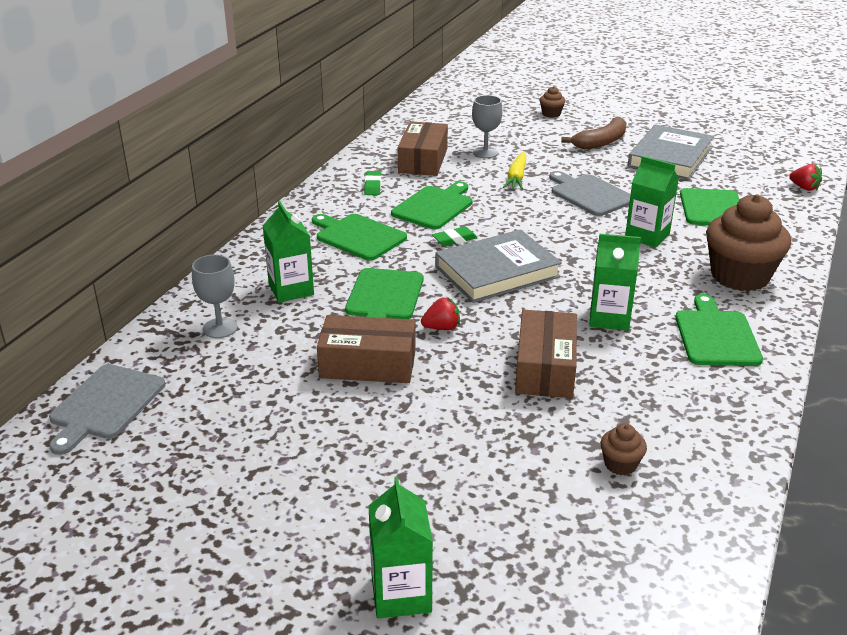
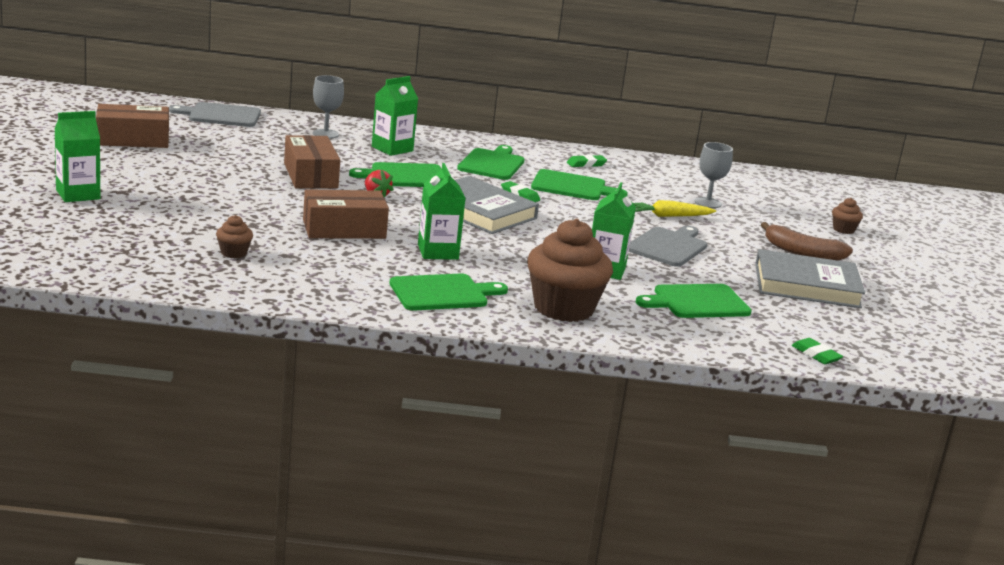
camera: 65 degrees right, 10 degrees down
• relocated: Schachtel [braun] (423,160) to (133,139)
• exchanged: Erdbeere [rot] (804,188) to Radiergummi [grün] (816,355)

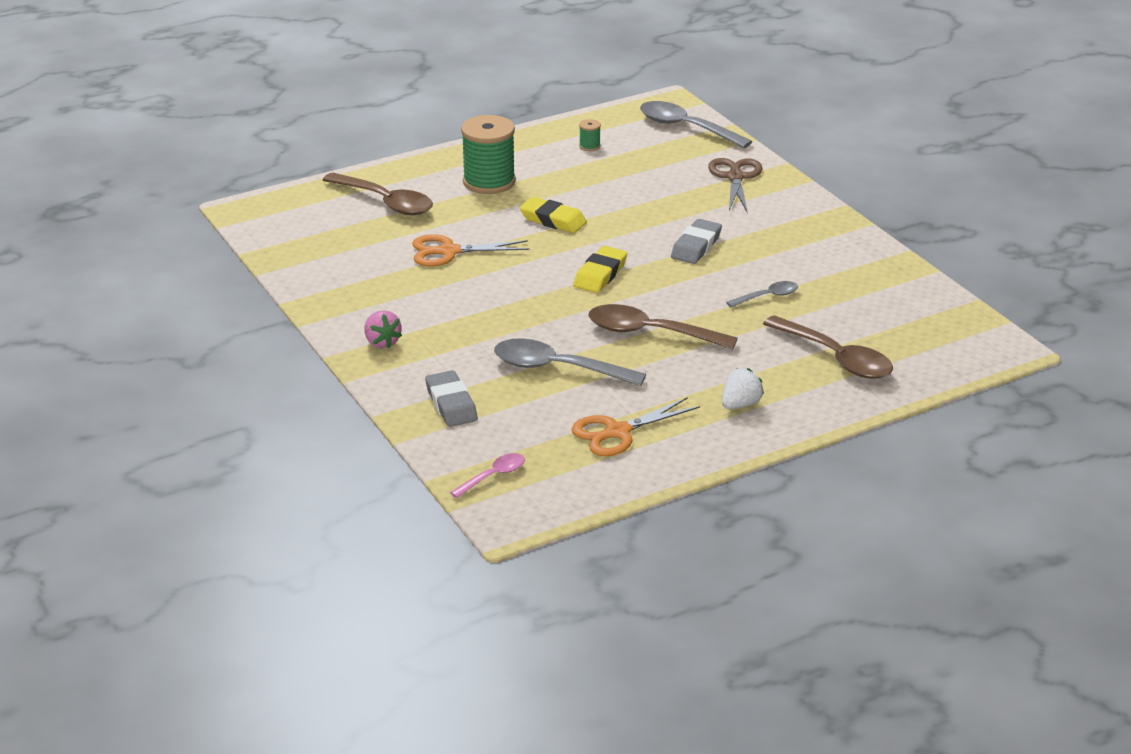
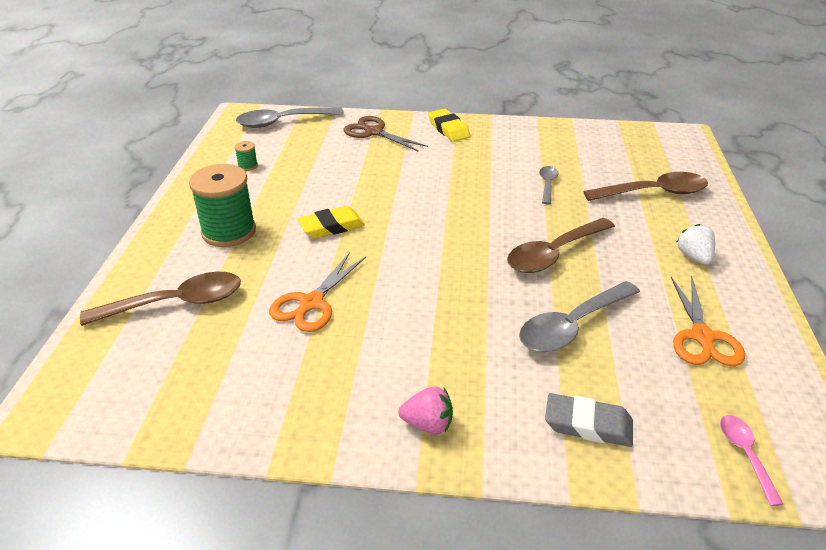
camera: 55 degrees left, 5 degrees up
• relocated: Radiergummi [gelb] (600,274) to (448,129)
• missing: Radiergummi [grau] (696,246)

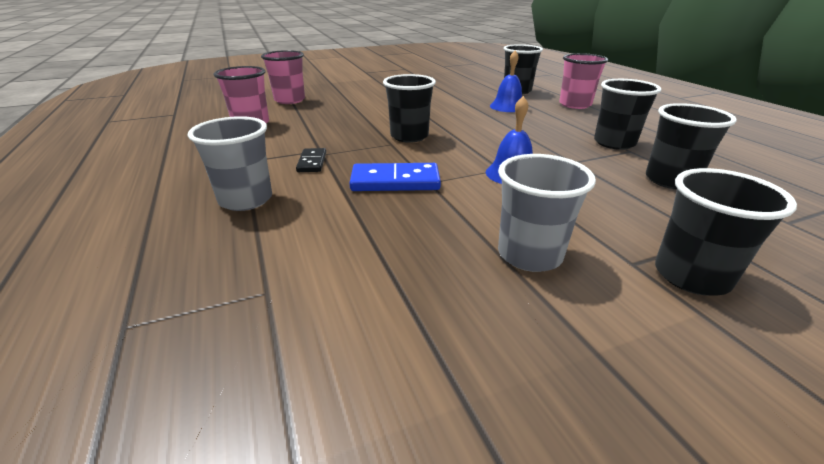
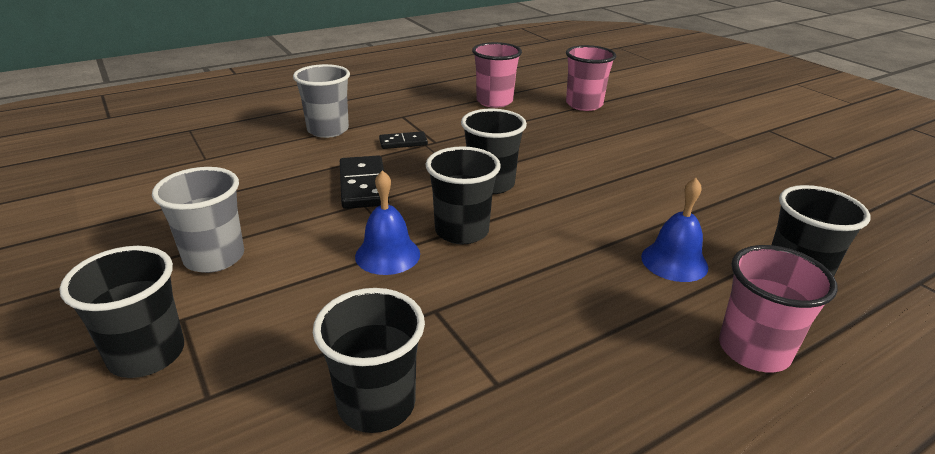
camera: 80 degrees right, 0 degrees up
• colour: Dominostein [blau] (395,181) to Dominostein [schwarz] (363,185)
• relocated: Becher [schwarz] (614,143) to (461,231)

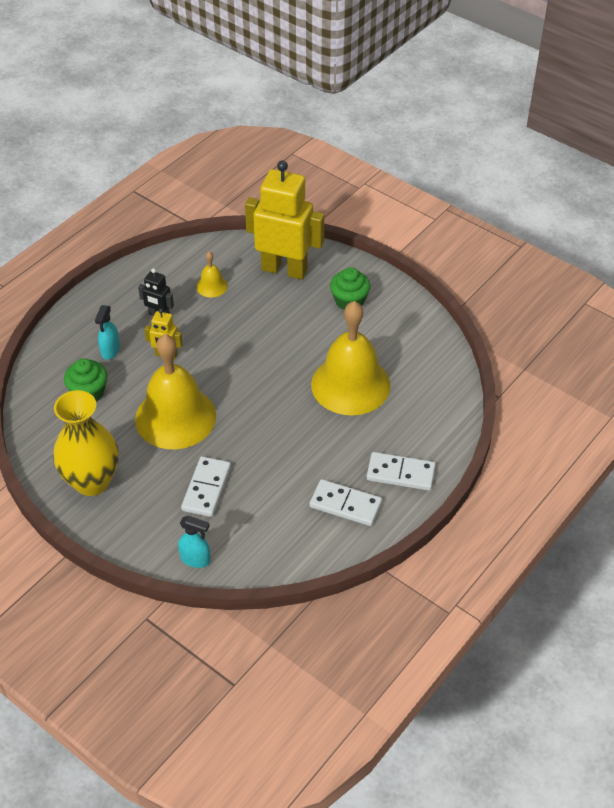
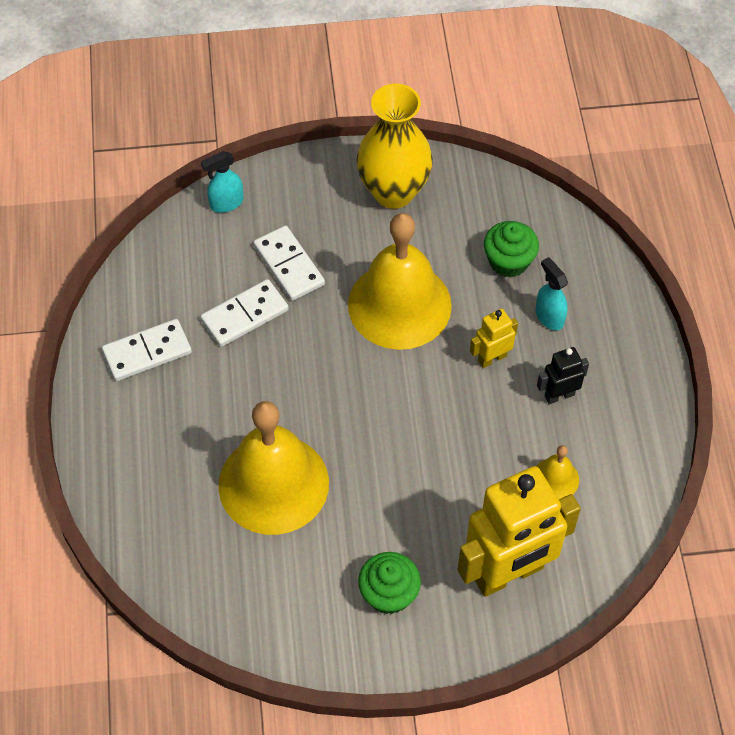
camera: 135 degrees right, 10 degrees up
• relocated: Dominostein [weiß] (400,473) to (245,315)

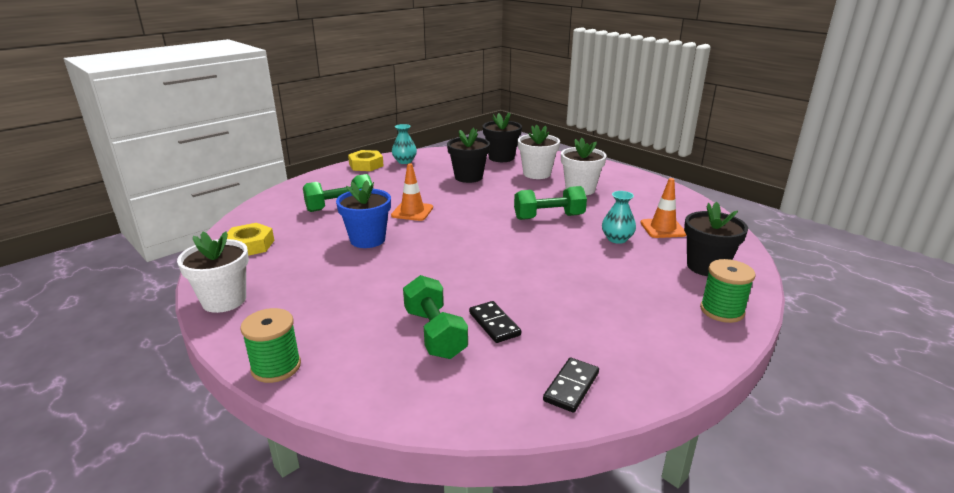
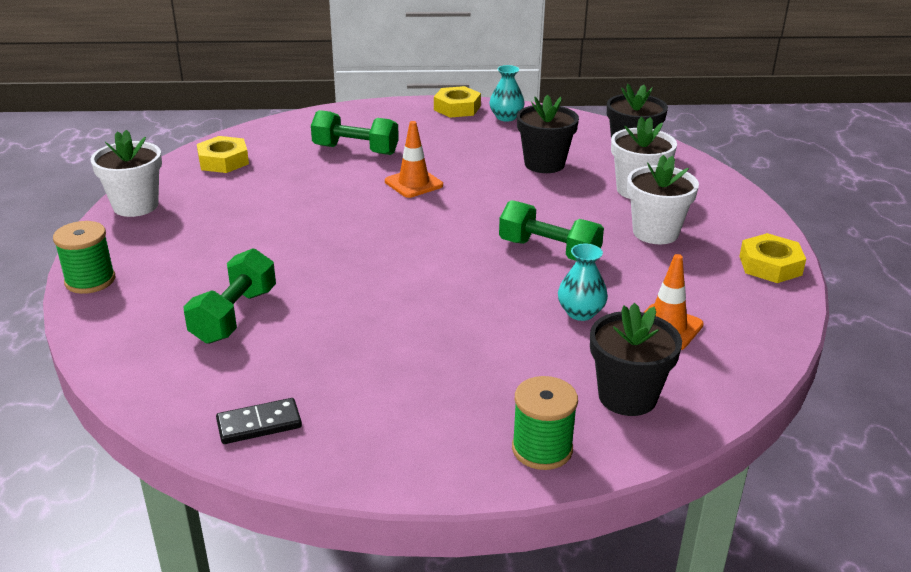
camera: 40 degrees right, 5 degrees up
• appeared: Sechskantmutter [gelb] (770,265)
• missing: Blumentopf [blau] (367,239)
• missing: Dominostein [schwarz] (494,324)

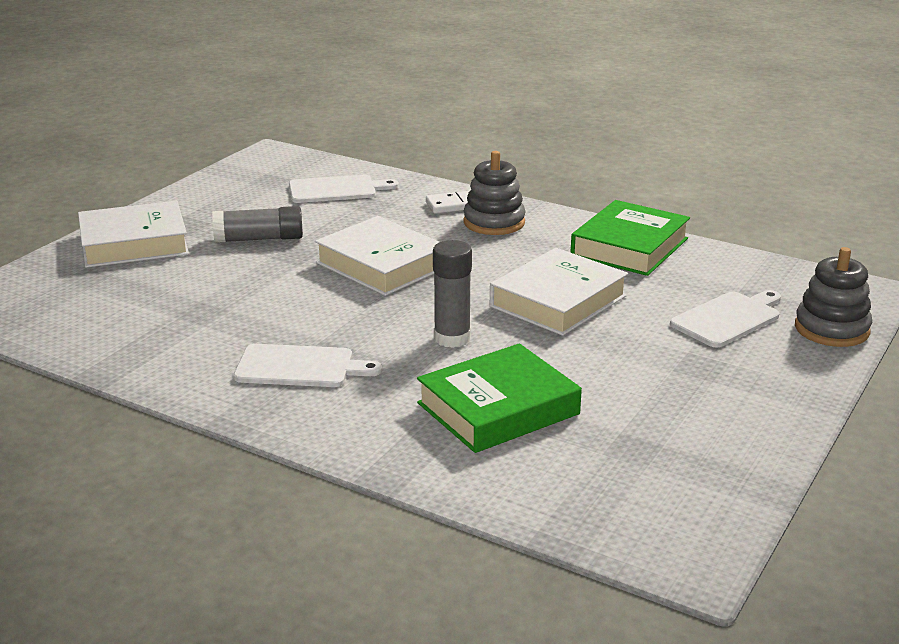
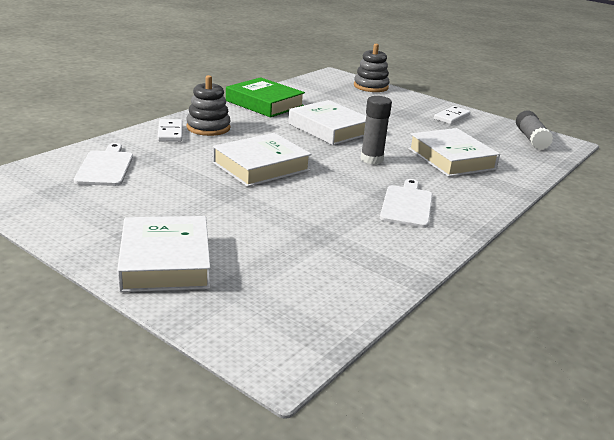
camera: 85 degrees left, 0 degrees up
• colour: Buch [grün] (498,408) to Buch [weiß] (451,159)
• appeared: Dominostein [weiß] (451,117)
• relocated: Klebestift [grau] (259,239) to (531,139)
• missing: Schneidebrett [weiß] (728,318)

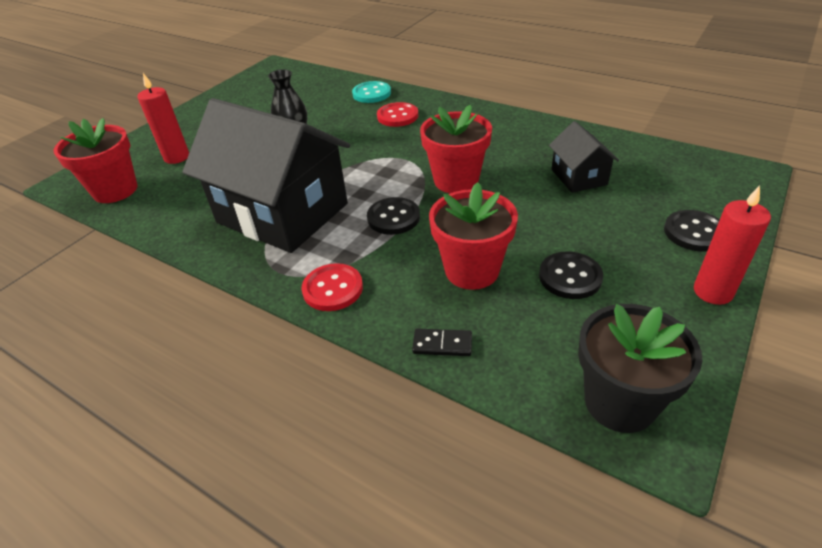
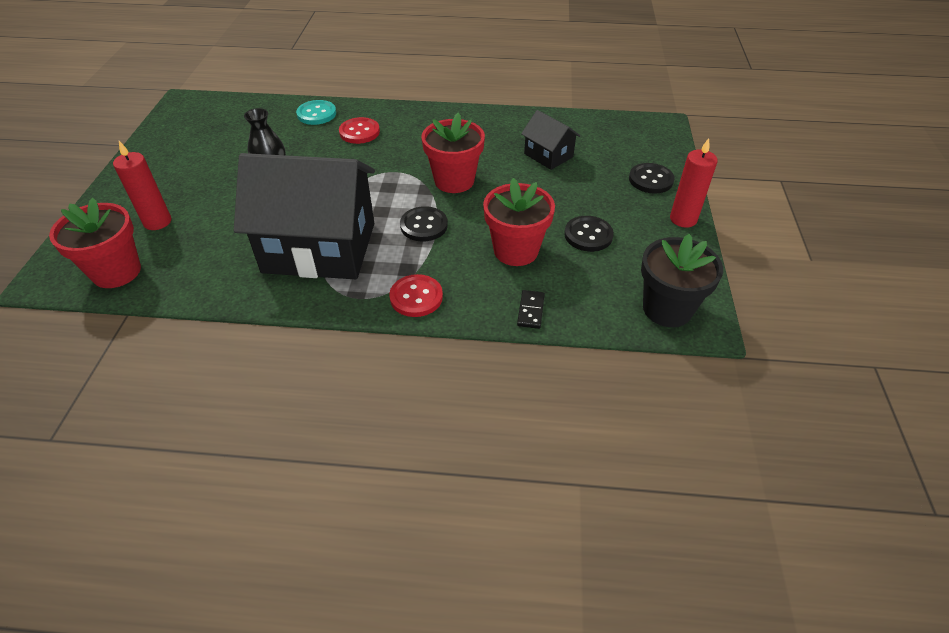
camera: 30 degrees left, 5 degrees up
• spun: Dominostein [schwarz] (442,344) = (531,311) 60 degrees counterclockwise

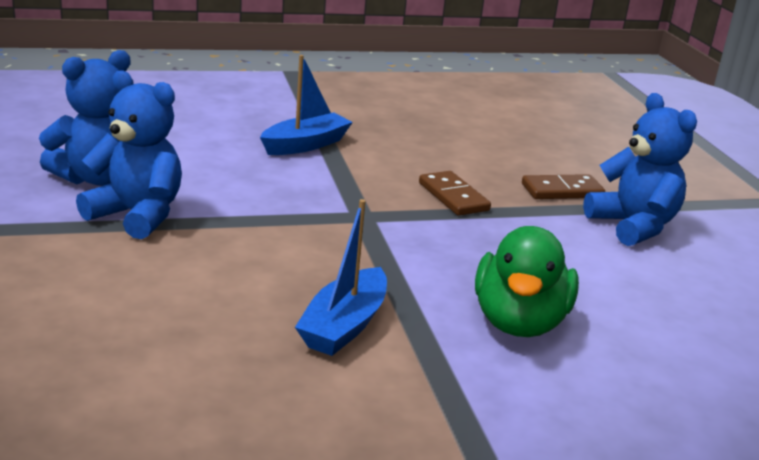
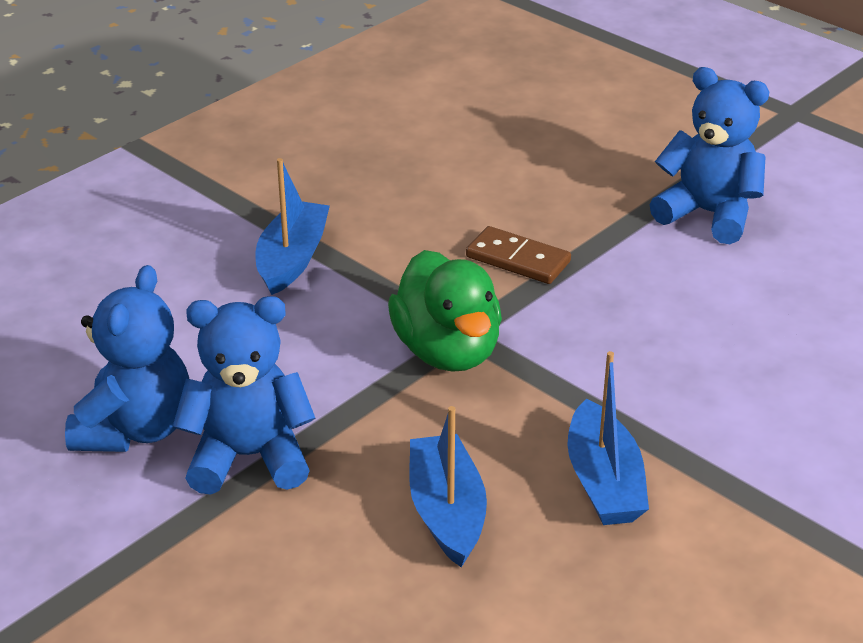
camera: 30 degrees left, 10 degrees up
• relocated: Ente [grün] (519,322) to (447,351)
• appeared: Boot [blau] (447,512)
• missing: Dominostein [braun] (562,191)

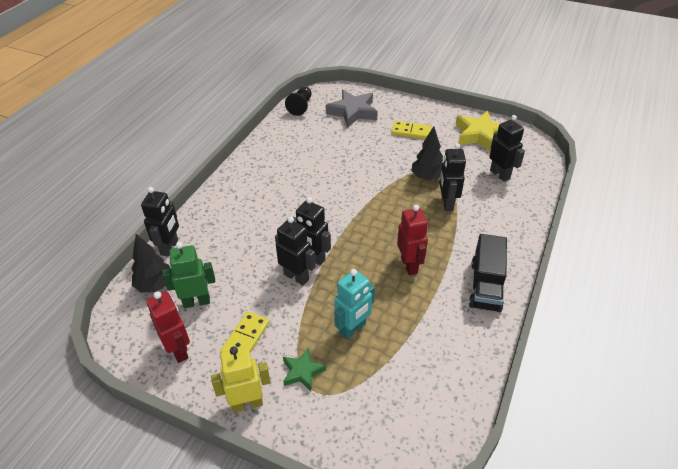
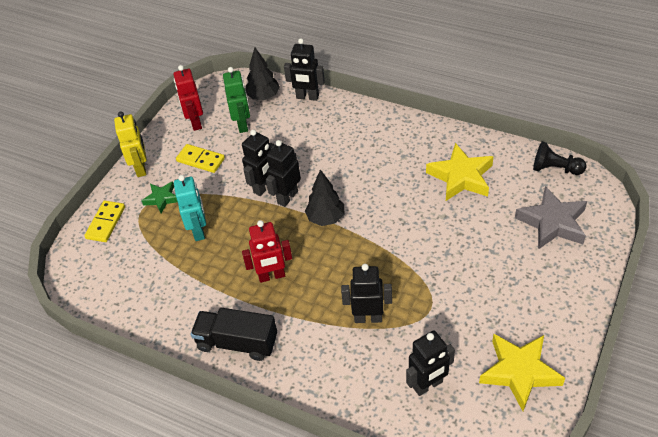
camera: 95 degrees right, 5 degrees up
• relocated: Dominostein [gelb] (411,132) to (105,223)
• spun: Roboter [rot] (179,350) = (195,122) 105 degrees clockwise
• spun: Roboter [türkis] (353,329) = (199,231) 150 degrees counterclockwise
• relocated: Baum [schwarz] (427,177) to (326,218)
• appeared: Stern [gelb] (461,177)

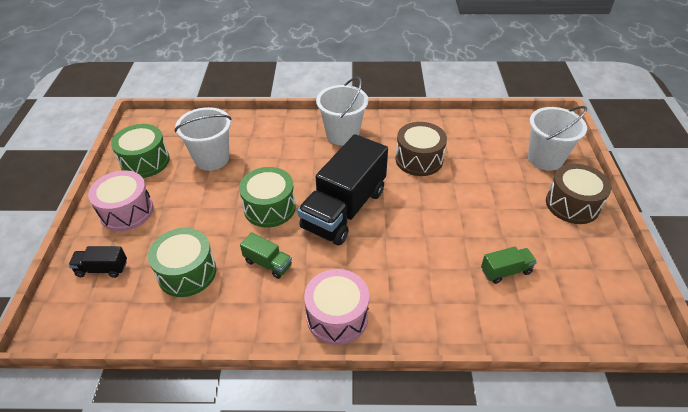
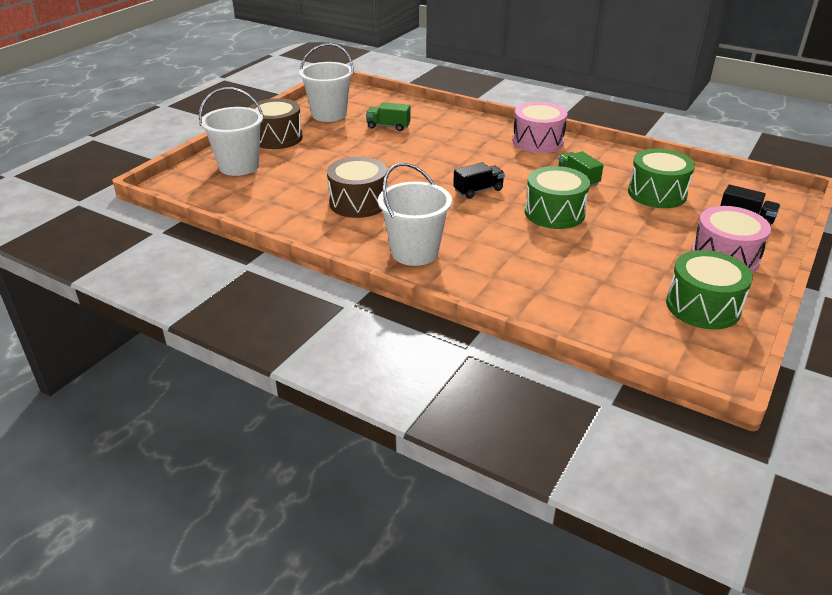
camera: 150 degrees left, 10 degrees down
• relocated: Eimer [weiß] (212,159) to (329,114)
• size: Lastwagen [schwarz] (344,209) = (478,190) x0.43

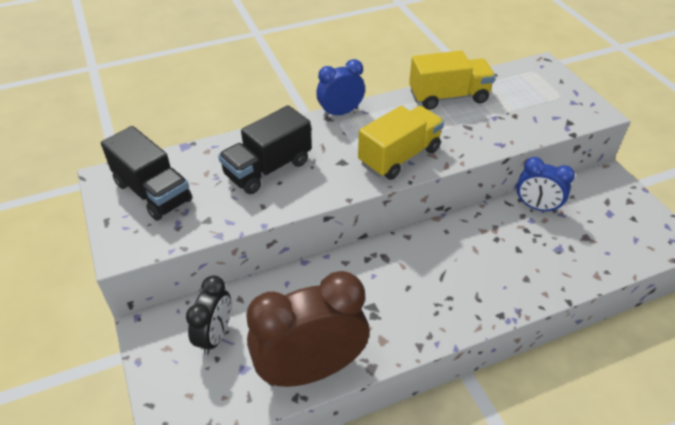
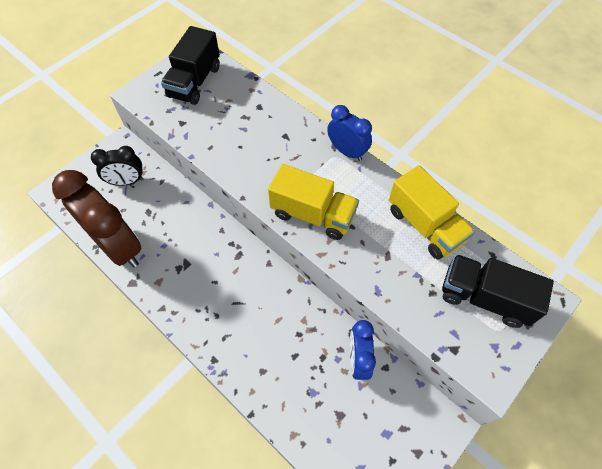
camera: 65 degrees right, 15 degrees up
• relocated: Lastwagen [schwarz] (268,168) to (484,298)

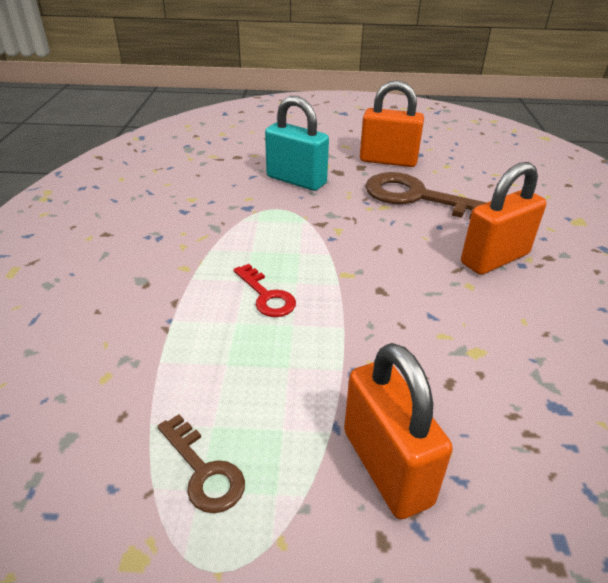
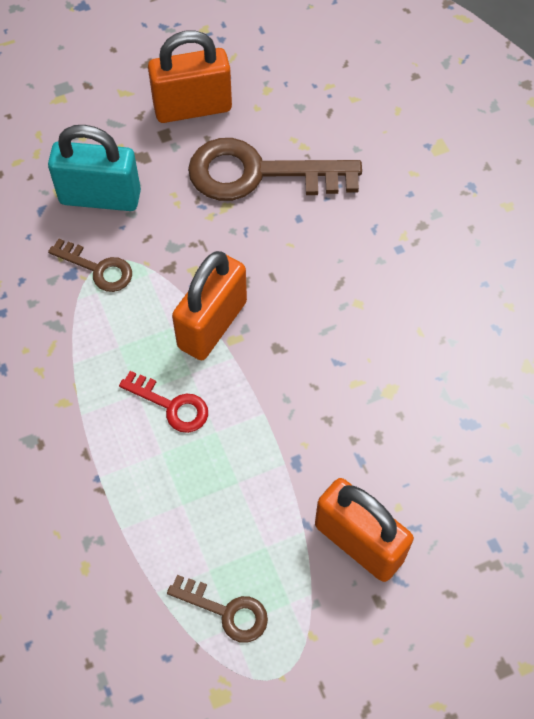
camera: 25 degrees left, 25 degrees up
• appeared: Schlüssel [braun] (98,268)
• relocated: Vorhängeschloss [orange] (494,259) to (212,324)

